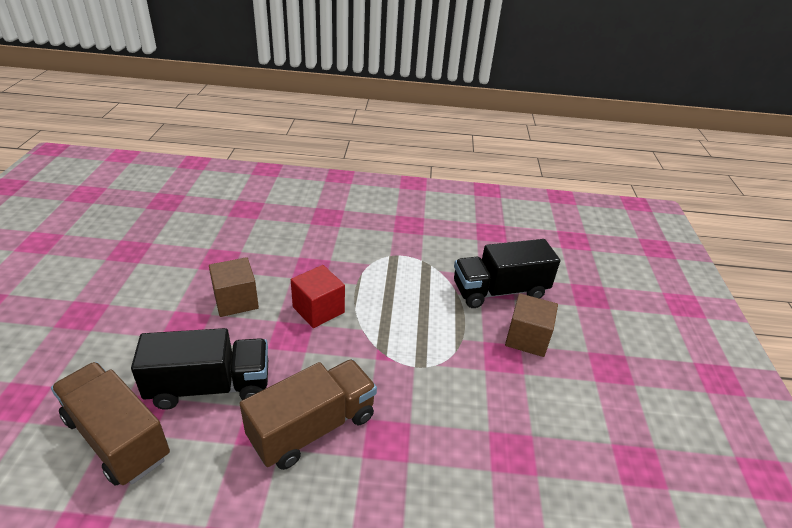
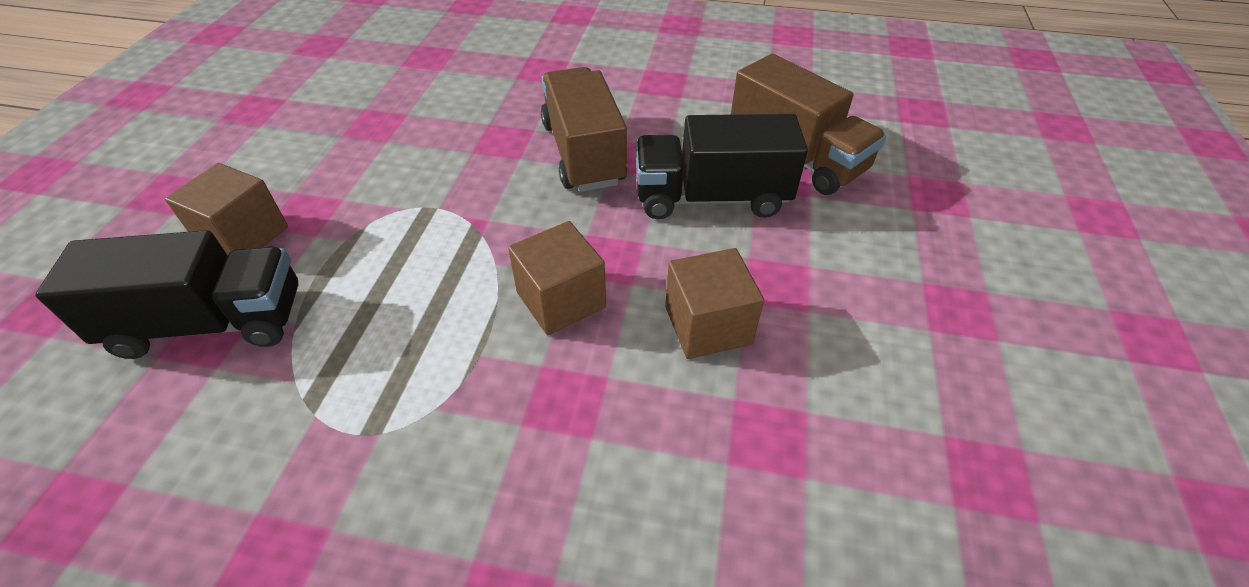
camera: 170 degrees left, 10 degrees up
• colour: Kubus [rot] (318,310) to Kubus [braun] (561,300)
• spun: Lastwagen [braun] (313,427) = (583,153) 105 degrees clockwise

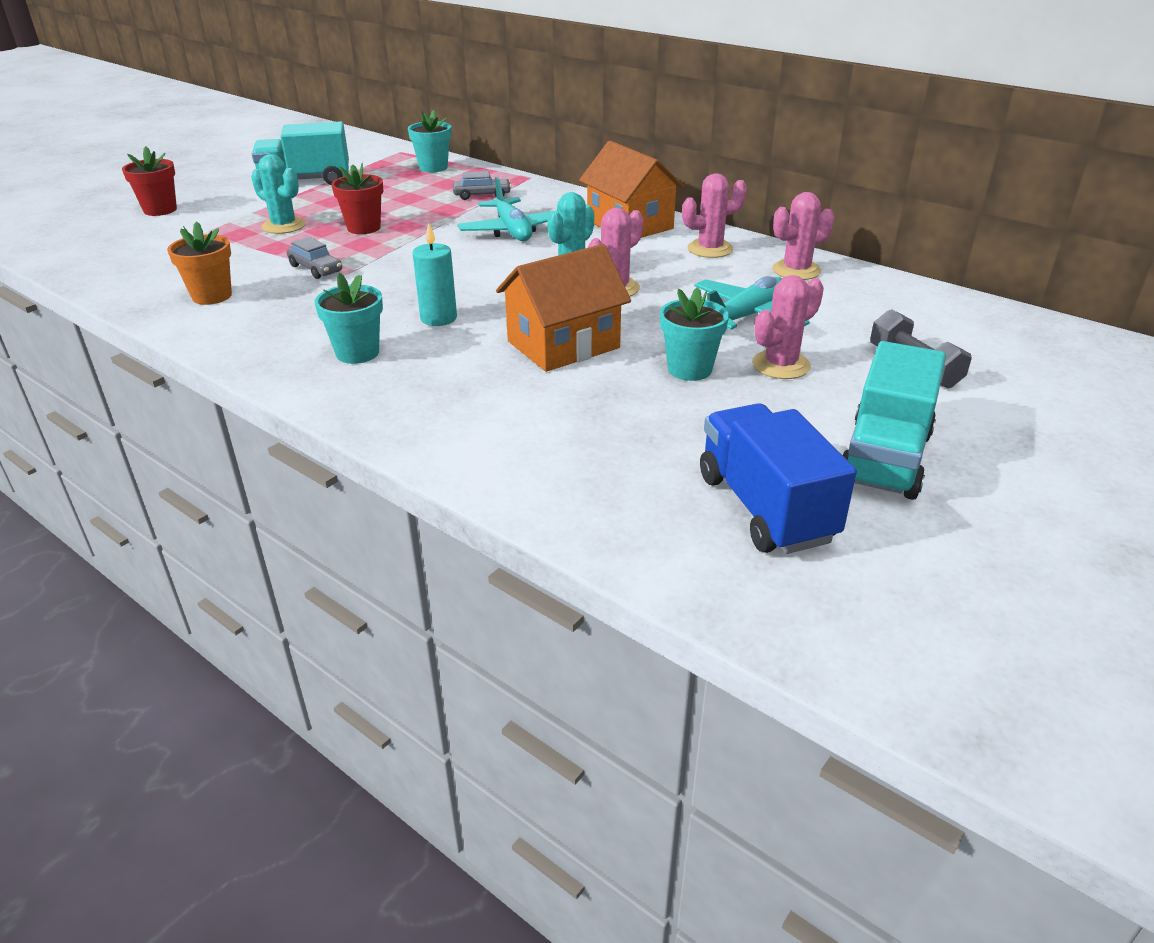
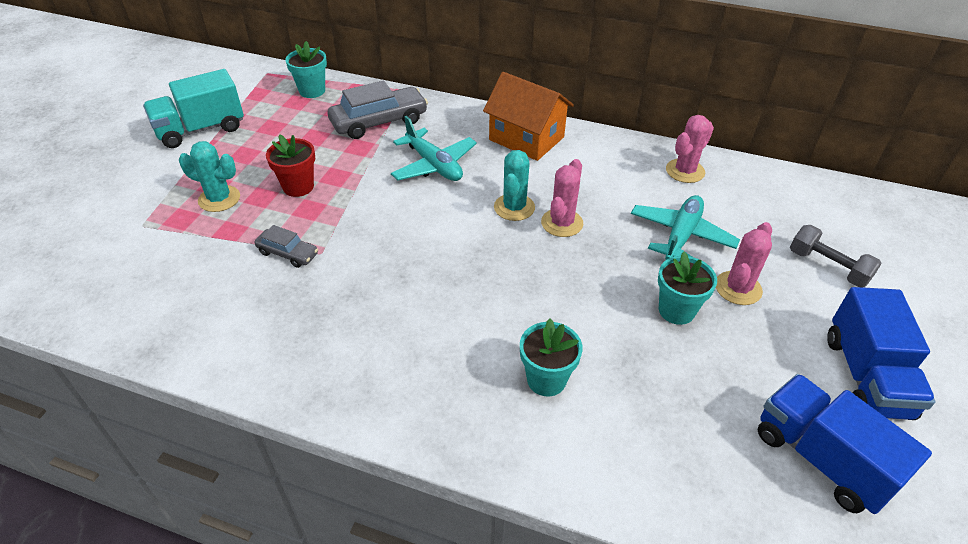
camera: 20 degrees left, 10 degrees up
• size: Auto [grau] (482,195) = (379,122) x1.85
• relocated: Blumentopf [türkis] (357,353) to (546,379)
• colour: Lastwagen [türkis] (884,458) to Lastwagen [blau] (866,376)
• missing: Blumentopf [rot] (160,210)
• missing: Blumentopf [orange] (212,296)
• missing: Kerze [türkis] (438,318)
• missing: Haus [orange] (563,344)
• missing: Kaktus [rosa] (710,249)

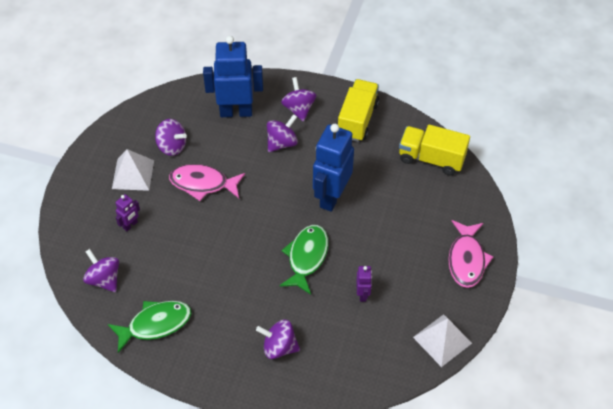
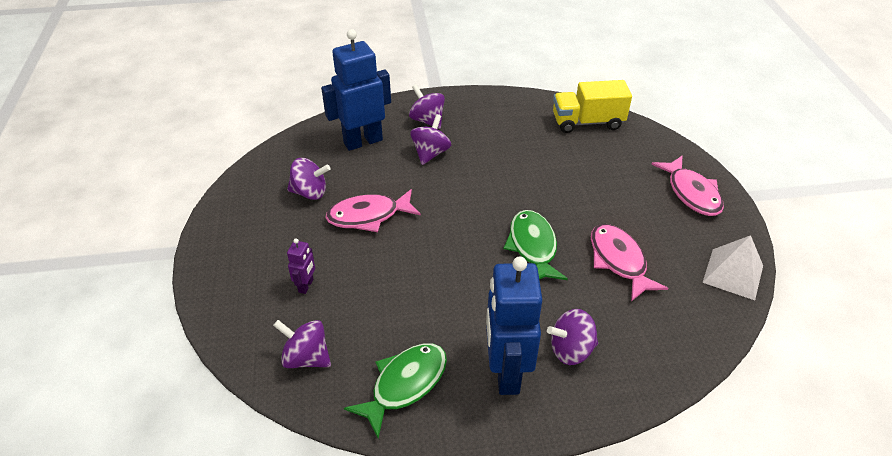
camera: 25 degrees left, 10 degrees down
• relocated: Roboter [blau] (331,197) to (506,373)
• exchanged: Roboter [lila] (363,294) to Fisch [rosa] (619,261)
• missing: Pyramide [weiß] (133,174)
• missing: Lastwagen [gelb] (357,120)

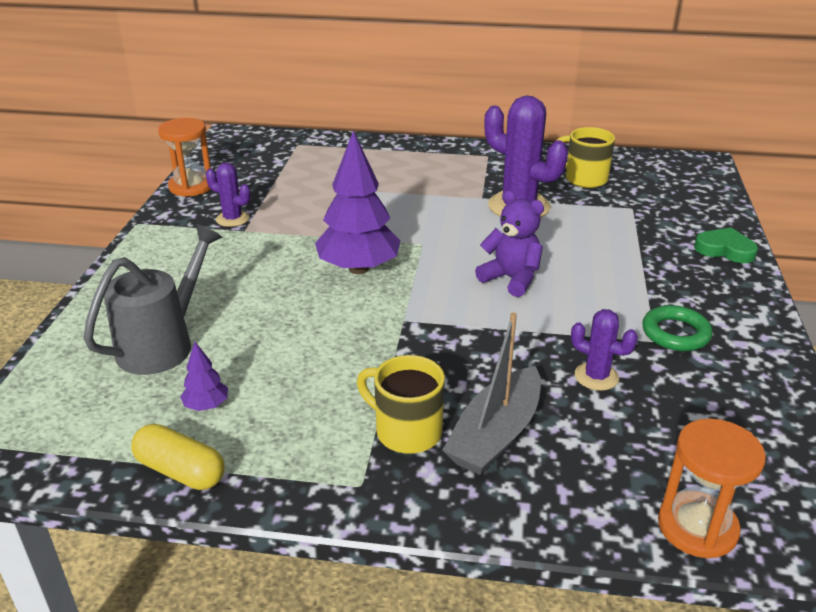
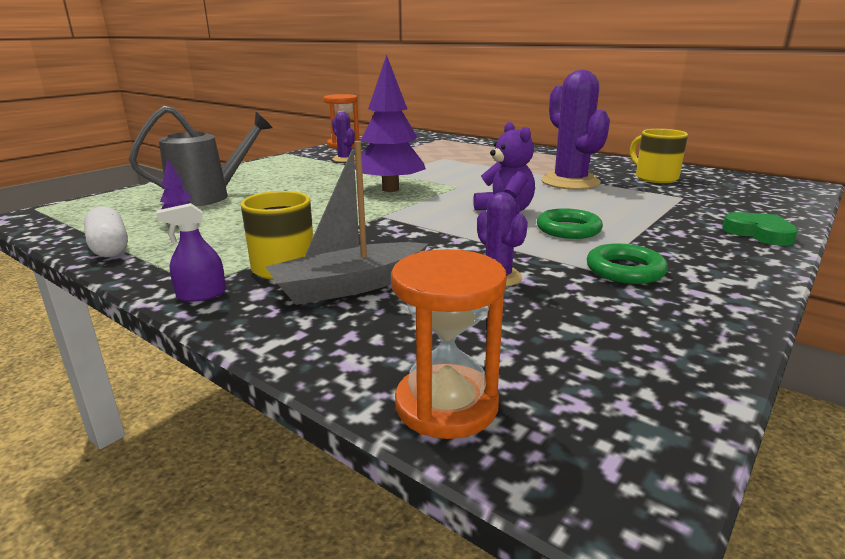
camera: 30 degrees right, 10 degrees down
• colour: Kapsel [gelb] (180,471) to Kapsel [weiß] (109,247)
• appeared: Sprühflasche [lila] (201,295)
• appeared: Ring [grün] (568,229)

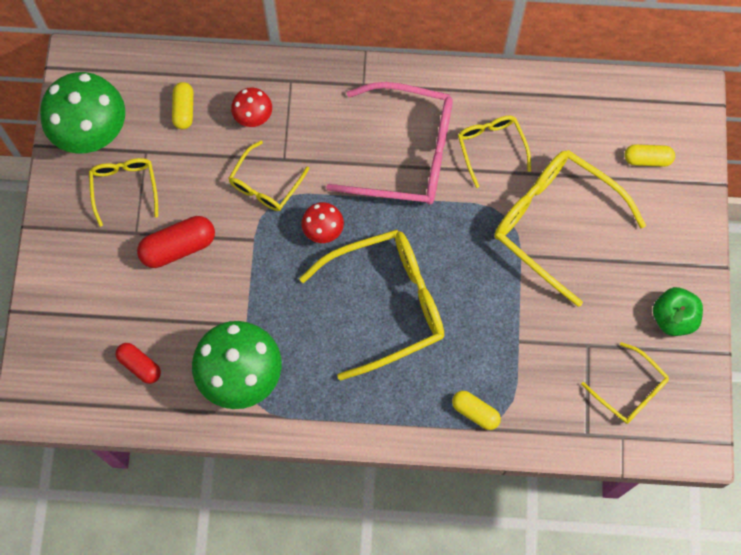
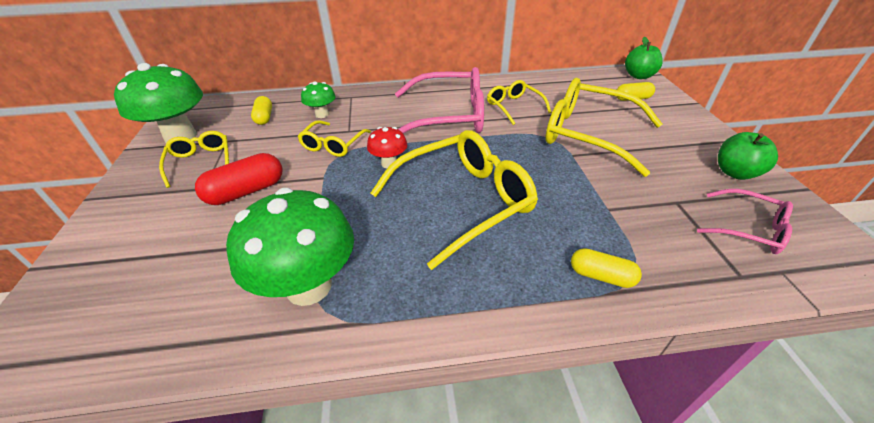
camera: 10 degrees left, 30 degrees down
• colour: Pilz [rot] (253,117) to Pilz [grün] (322,114)
• appeared: Apfel [grün] (638,76)
• colour: Brille [gelb] (629,389) to Brille [rosa] (748,229)
• missing: Kapsel [rot] (140,365)

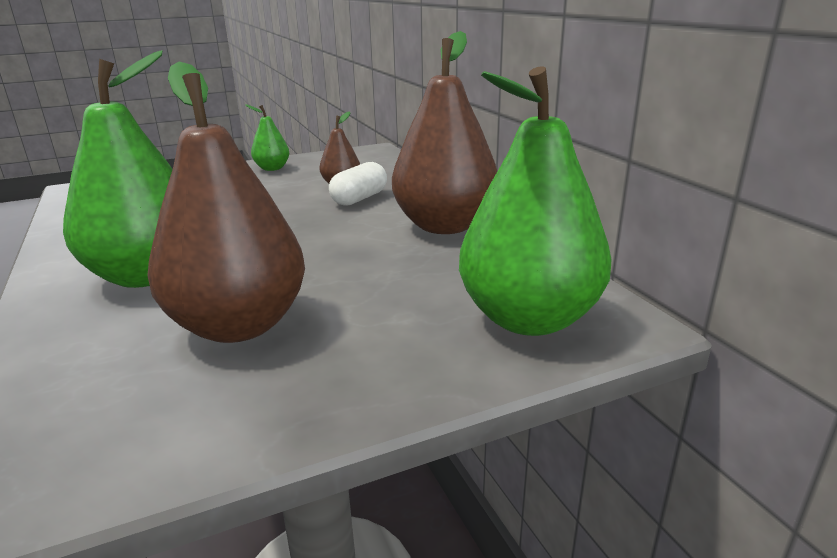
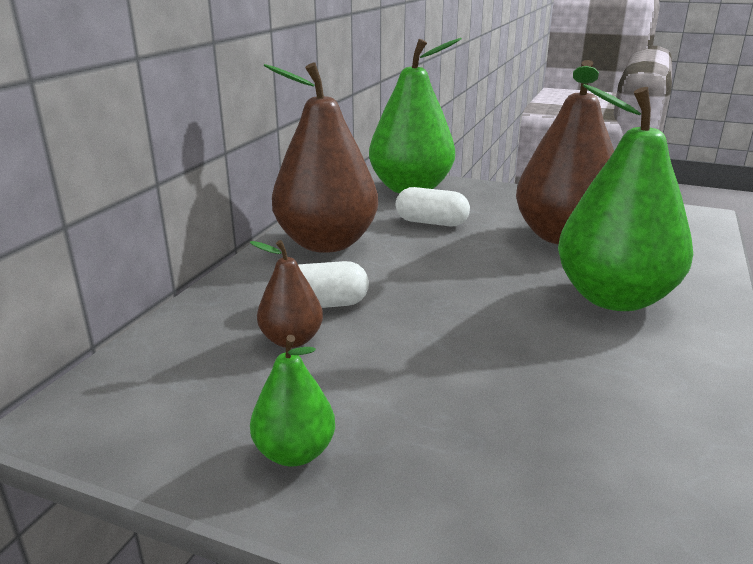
camera: 135 degrees left, 0 degrees up
• appeared: Kapsel [weiß] (431,222)

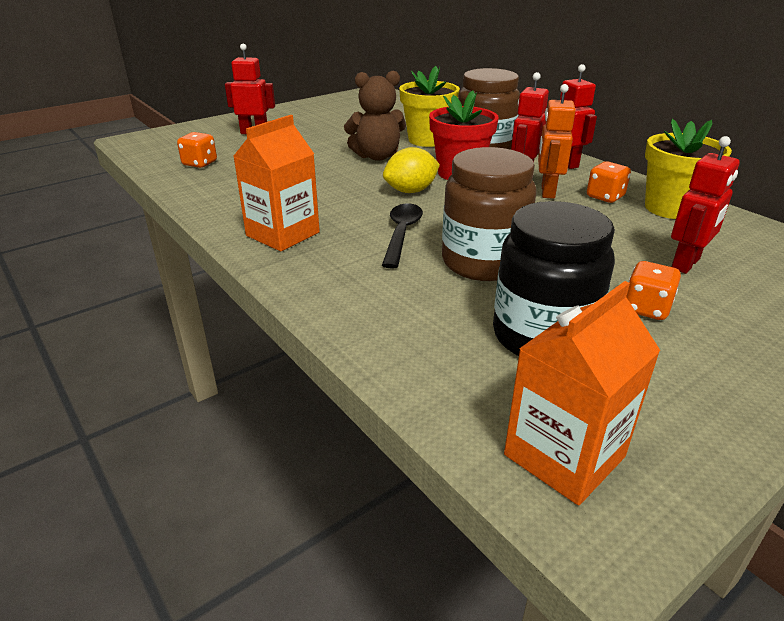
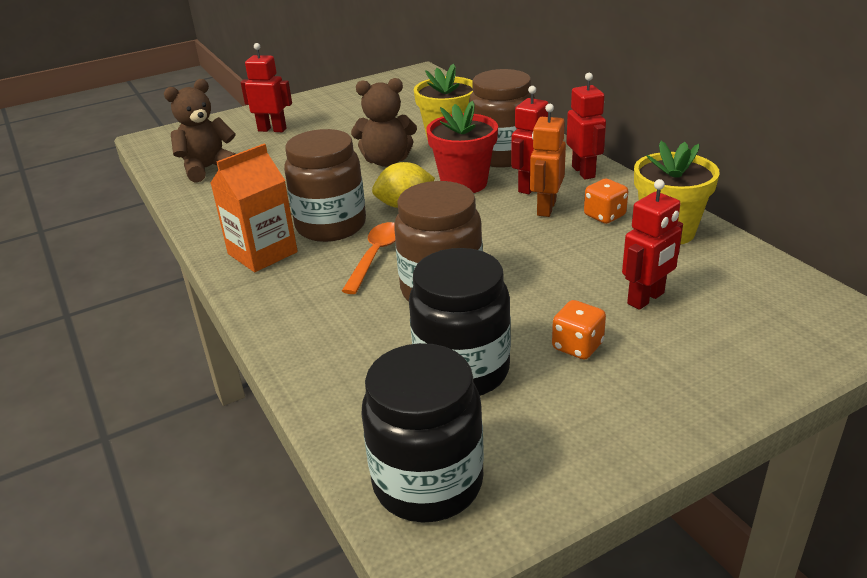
camera: 10 degrees right, 0 degrees up
• exchanged: Spielwürfel [orange] (200,163) to Teddybär [braun] (208,168)
• appeared: Einmachglas [braun] (331,226)
• colour: Löffel [schwarz] (401,234) to Löffel [orange] (375,256)
• exchanged: Getränkekarton [orange] (564,456) to Einmachglas [schwarz] (428,482)

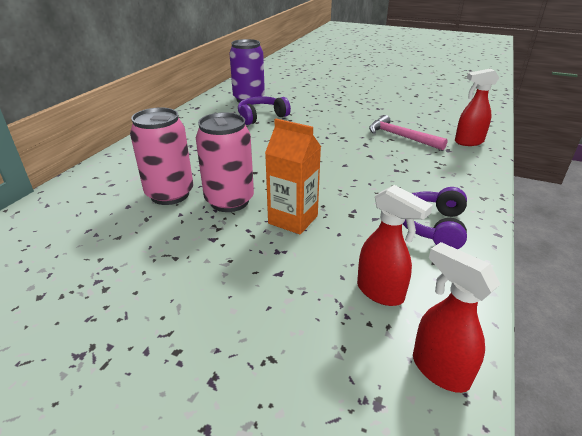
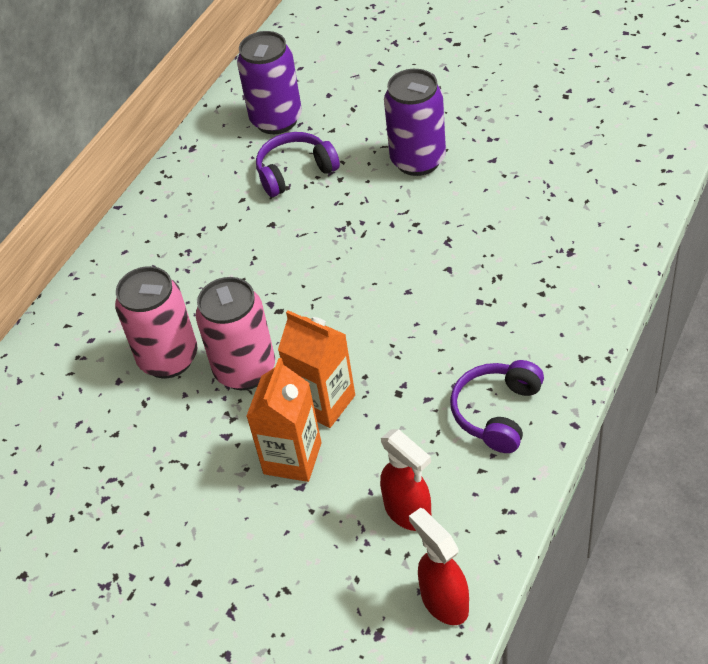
camera: 10 degrees right, 15 degrees up
• appeared: Getränkekarton [orange] (292,458)
• appeared: Dose [lila] (418,160)
• missing: Hammer [rosa] (401,136)
• missing: Sprühflasche [rot] (468,142)

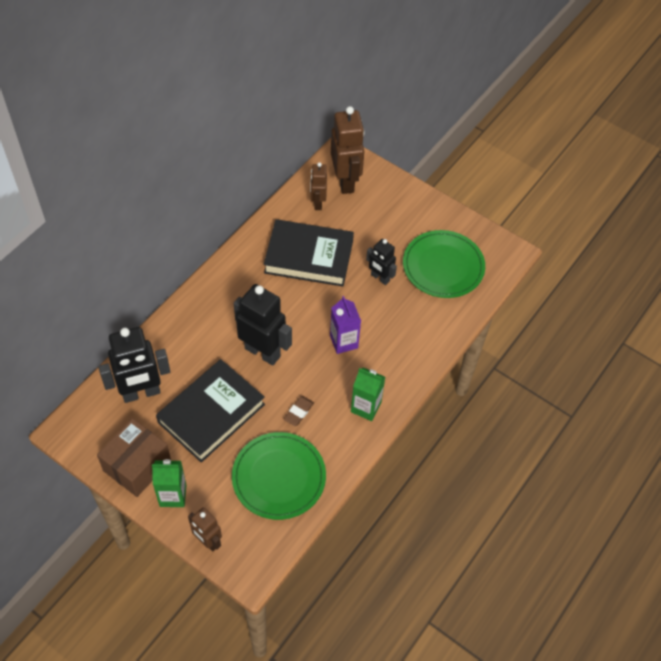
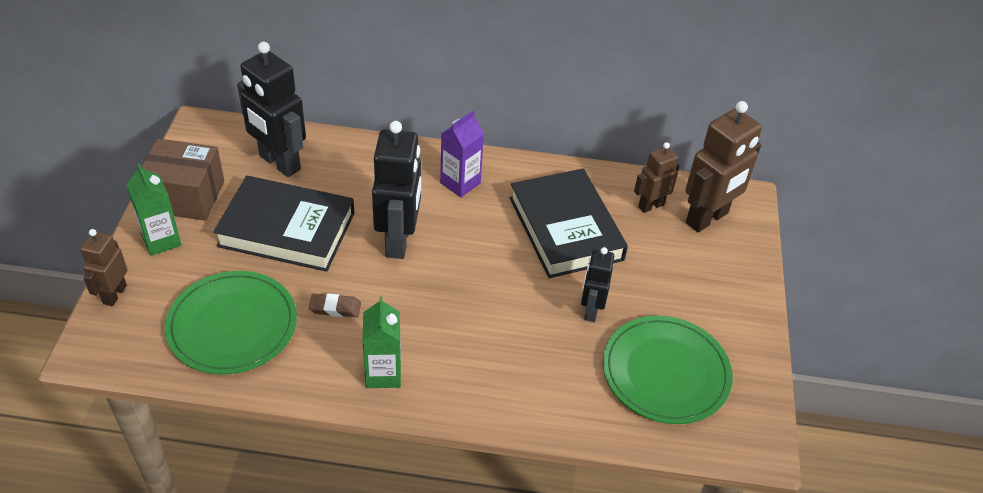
camera: 60 degrees right, 10 degrees down
• relocated: Getränkekarton [lila] (344,342) to (460,183)

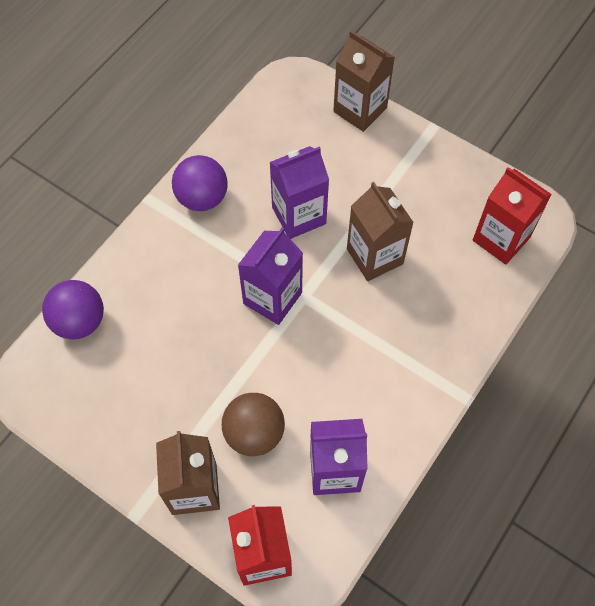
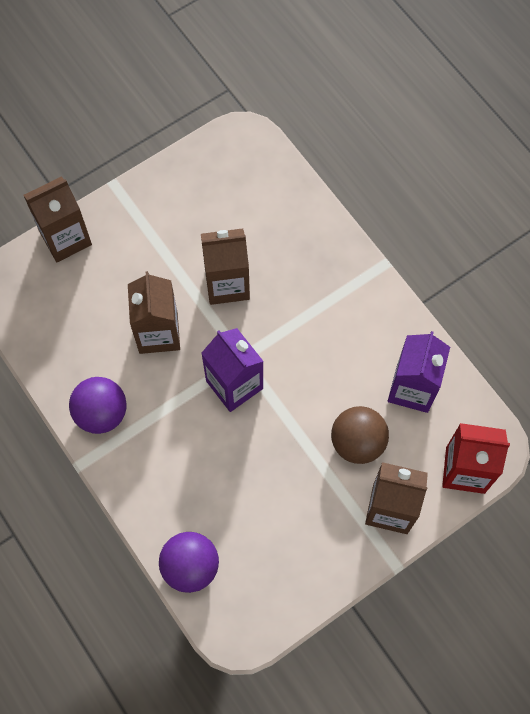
camera: 70 degrees left, 5 degrees up
• colour: Getränkekarton [lila] (299,215) to Getränkekarton [braun] (158,333)
• missing: Getränkekarton [rot] (501,239)

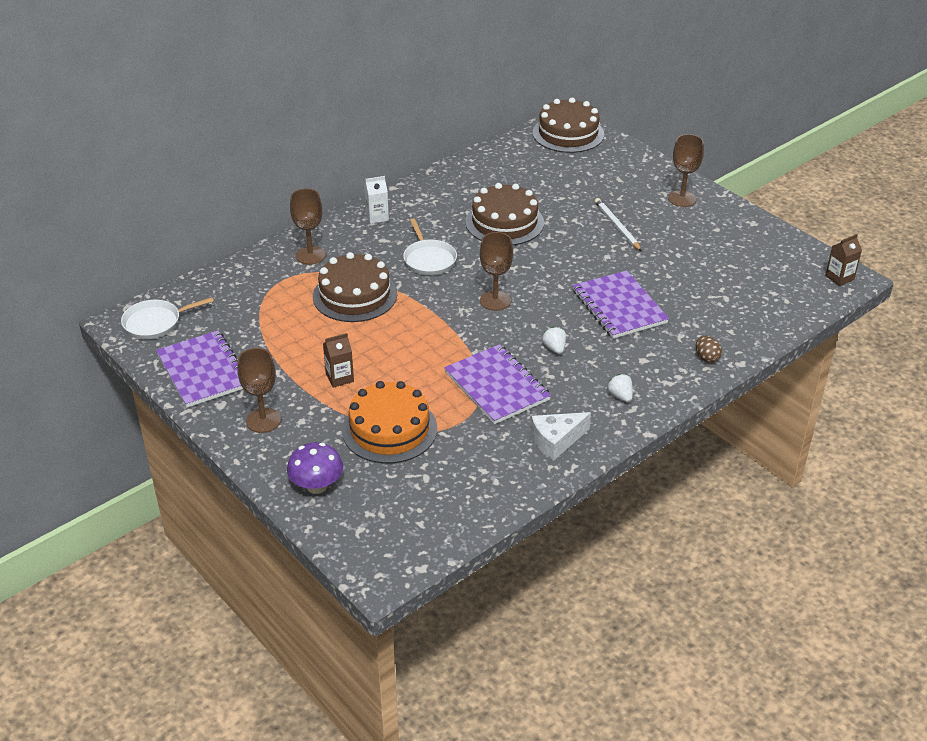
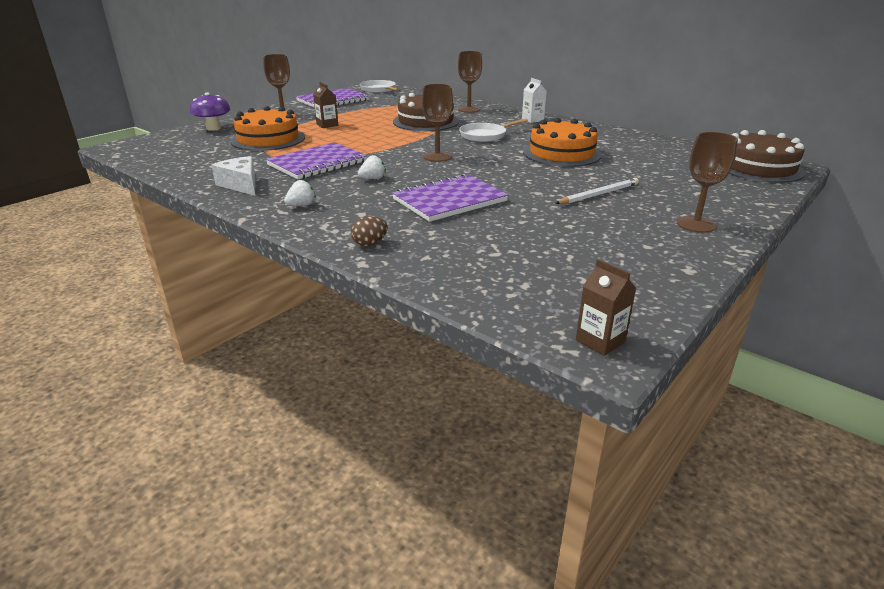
camera: 80 degrees right, 10 degrees down
• colour: Kuchen [braun] (504,222) to Kuchen [orange] (561,153)

